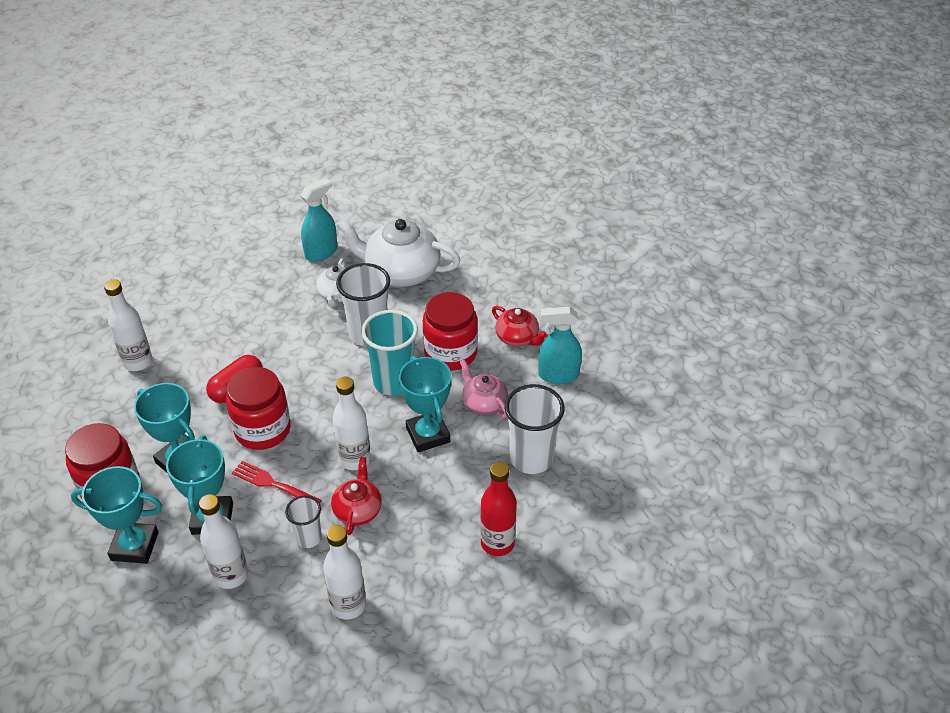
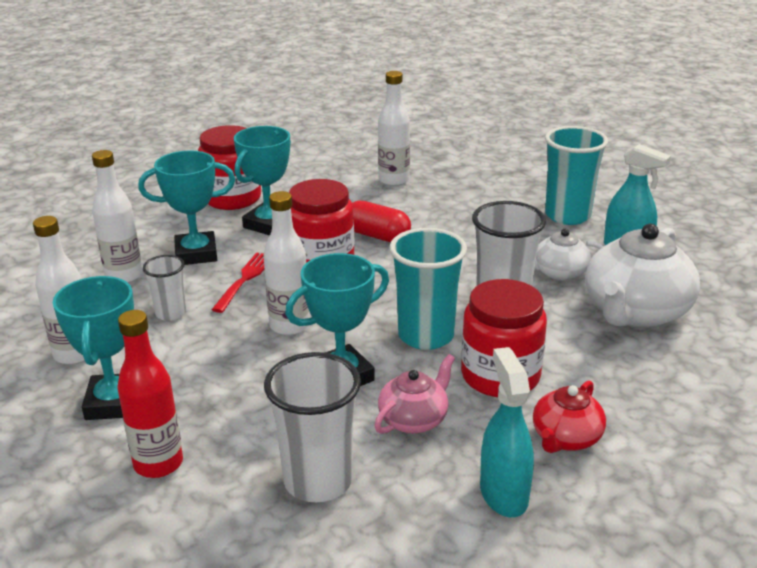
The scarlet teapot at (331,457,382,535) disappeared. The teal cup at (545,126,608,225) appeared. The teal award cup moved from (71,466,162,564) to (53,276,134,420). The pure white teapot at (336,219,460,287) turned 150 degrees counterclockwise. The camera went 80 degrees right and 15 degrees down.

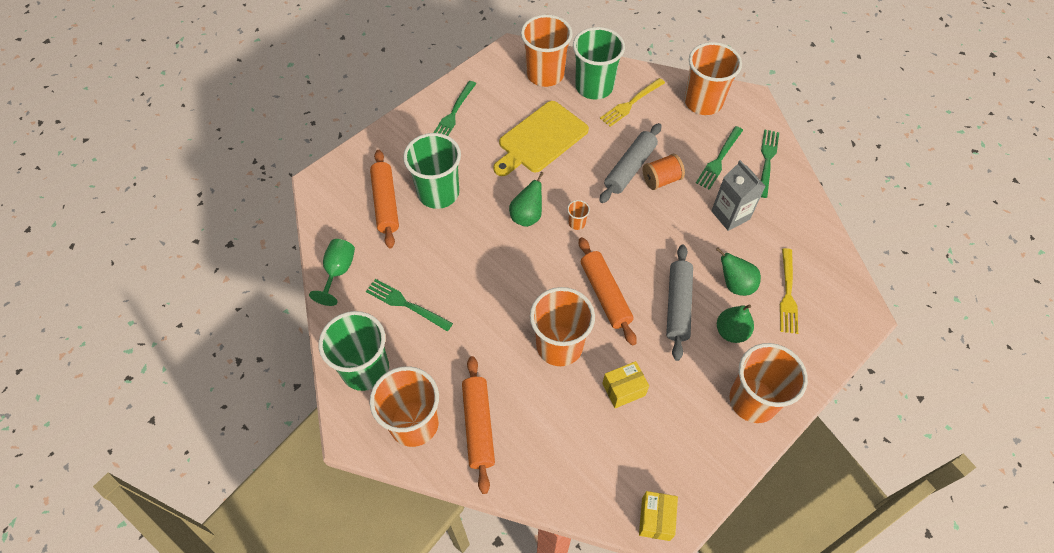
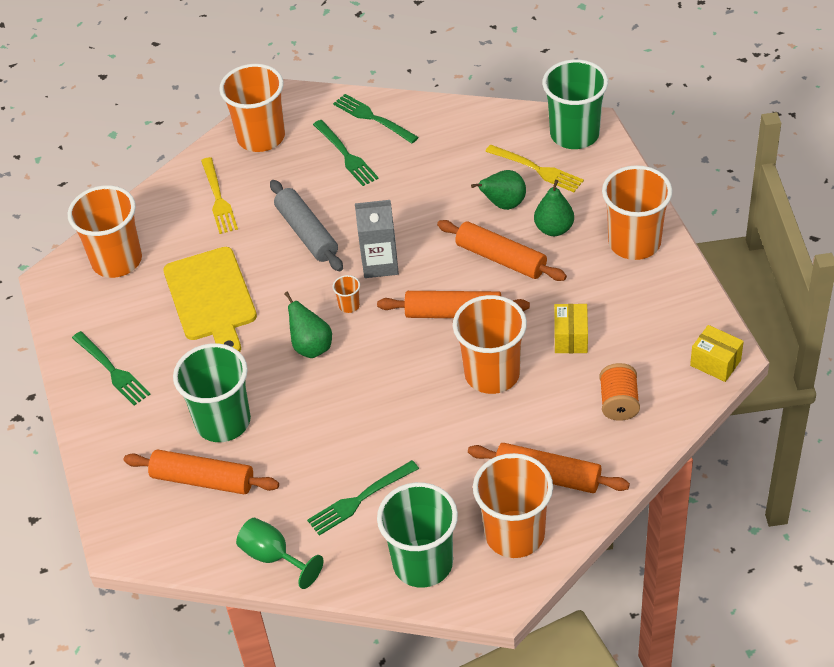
The leaf-green cup moved from (573,27,625,100) to (542,59,608,149). The orange-coloured bobbin moved from (643,154,685,190) to (599,363,640,421). The gray carton moved from (711,160,766,231) to (355,200,399,278). The gray rolling pin at (666,245,693,361) became the orange-coloured rolling pin at (437,220,567,281). The camera went 60 degrees left and 10 degrees down.

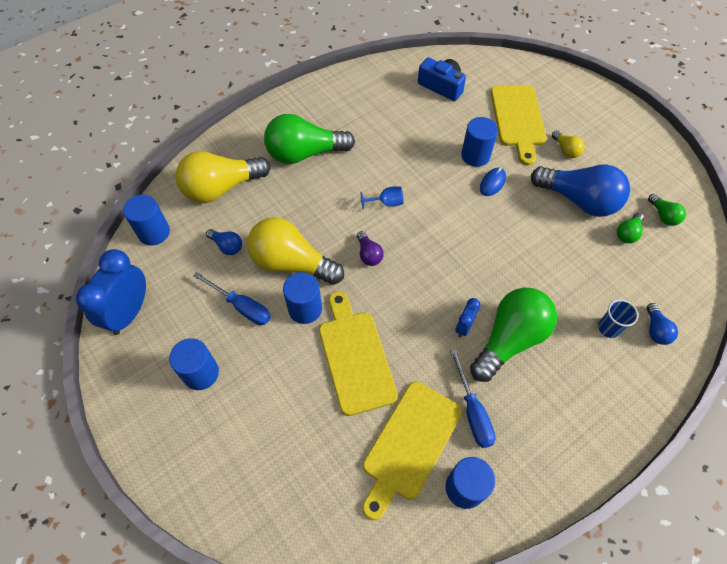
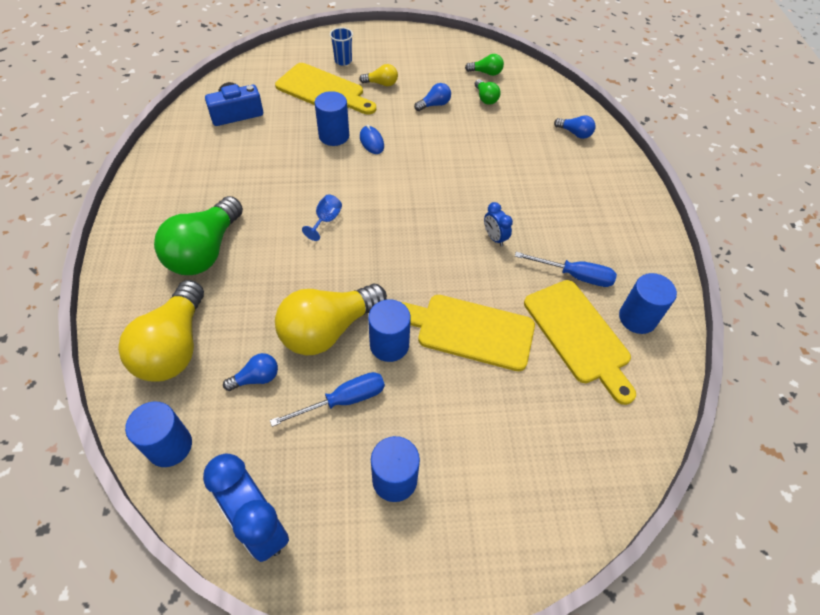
The violet light bulb at (357,231,384,266) disappeared. The leaf-green light bulb at (470,288,557,382) disappeared. The cobalt cup moved from (598,300,638,338) to (330,27,353,66). The cobalt light bulb at (531,165,630,217) changed to 0.45 times the size. The camera went 60 degrees left and 5 degrees down.

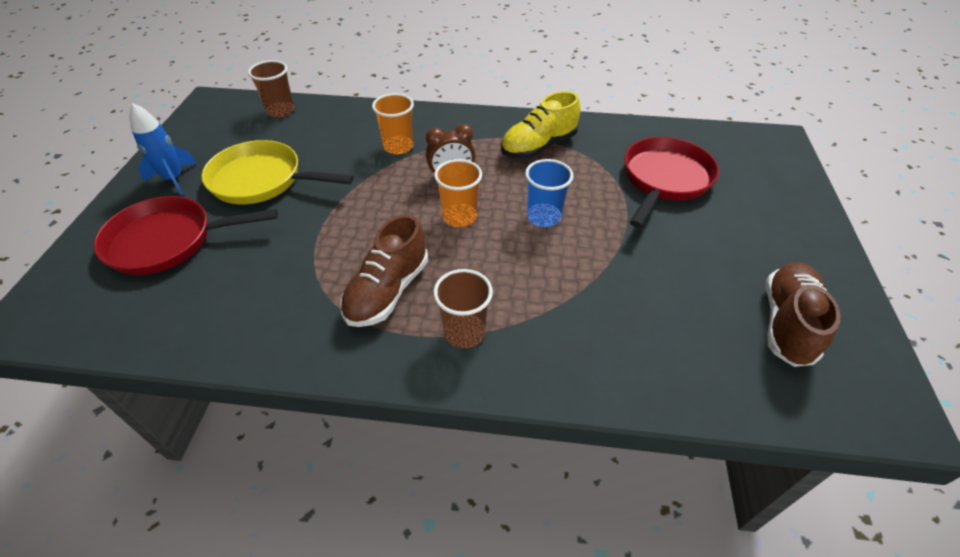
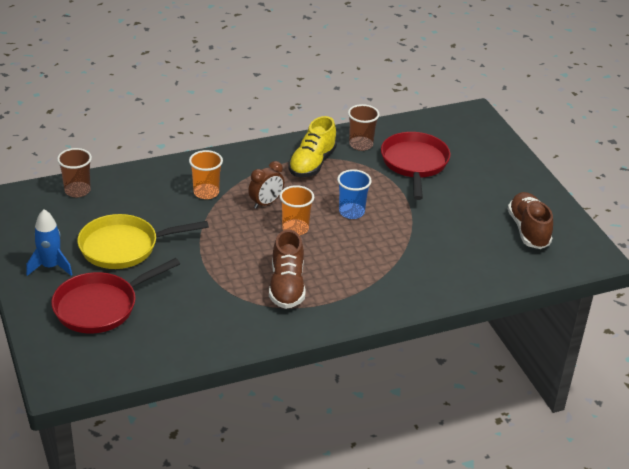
The russet cup moved from (433,269,493,348) to (348,104,380,151). The camera went 30 degrees left and 10 degrees down.

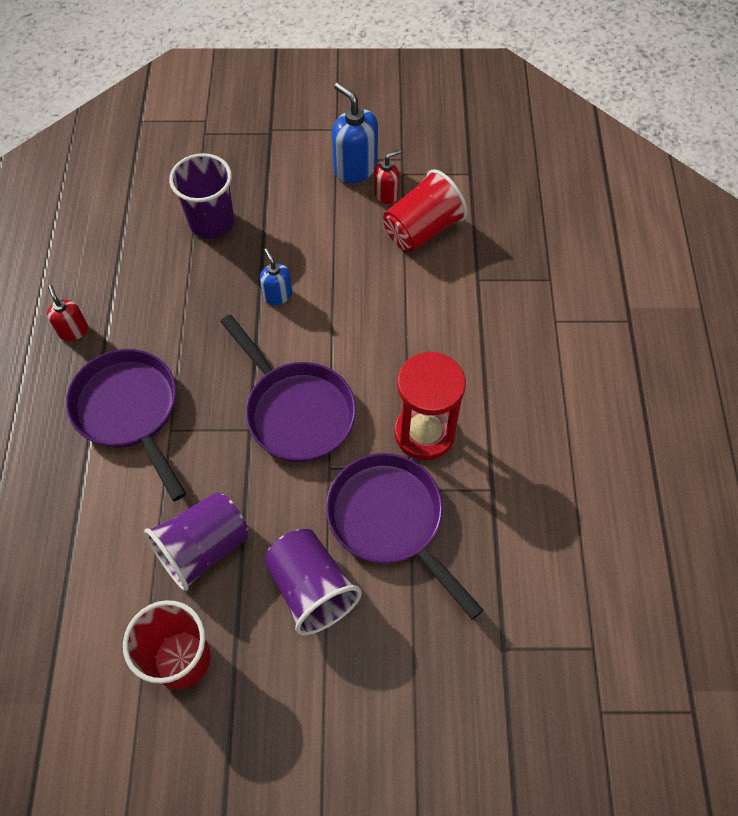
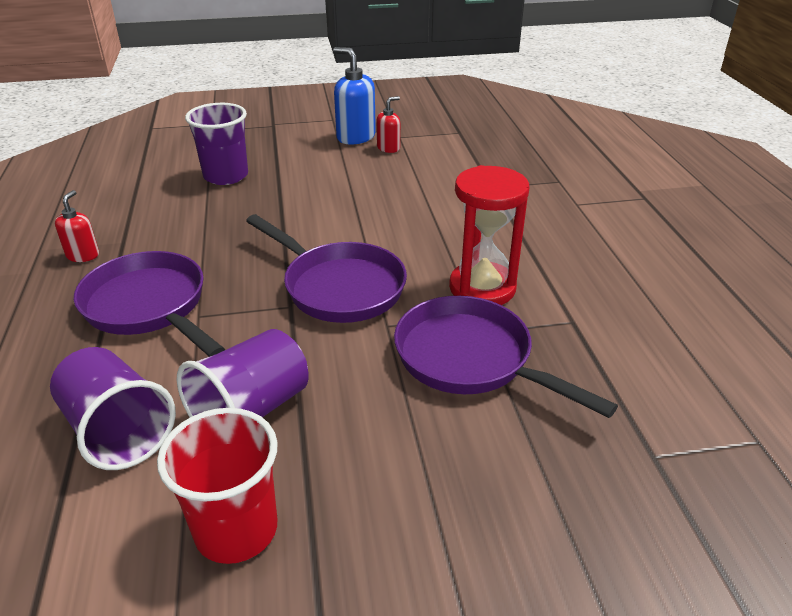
The cobalt soap pump at (260,248,292,305) disappeared. The scarlet cup at (383,169,468,252) disappeared. The violet cup moved from (264,529,362,636) to (50,347,176,470). The scarlet soap pump at (47,285,88,341) turned 45 degrees clockwise. The camera went 10 degrees left and 25 degrees down.

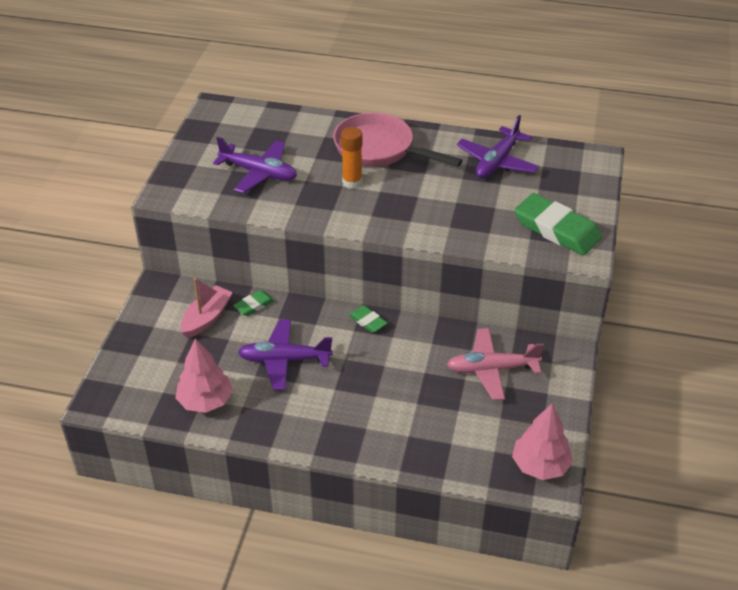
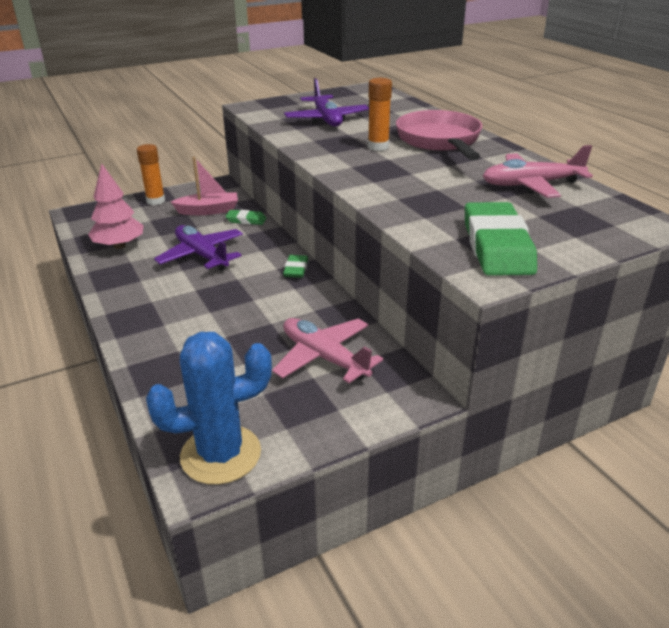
The orange-coloured stick of glue at (137,144,165,205) appeared. The rose-pink tree at (512,404,573,480) was replaced by the cobalt saguaro cactus at (146,332,272,485). The violet aeroplane at (457,115,539,178) became the rose-pink aeroplane at (483,145,593,198). The camera went 50 degrees right and 10 degrees down.

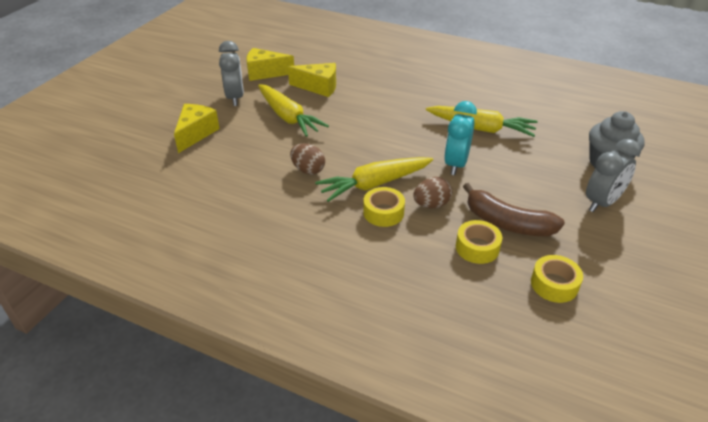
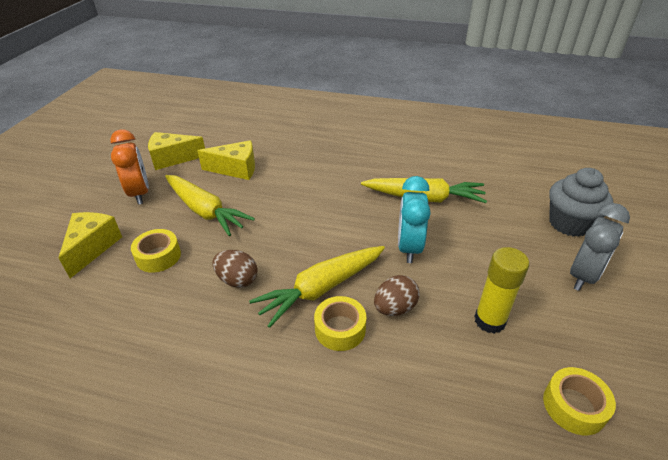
The golden sticky tape moved from (456,220,502,264) to (131,229,181,273). The russet banana fruit at (463,183,565,236) was replaced by the golden stick of glue at (474,247,529,334). The gray clock at (219,41,244,106) became the orange-coloured clock at (110,129,149,205). The camera went 10 degrees left and 0 degrees up.

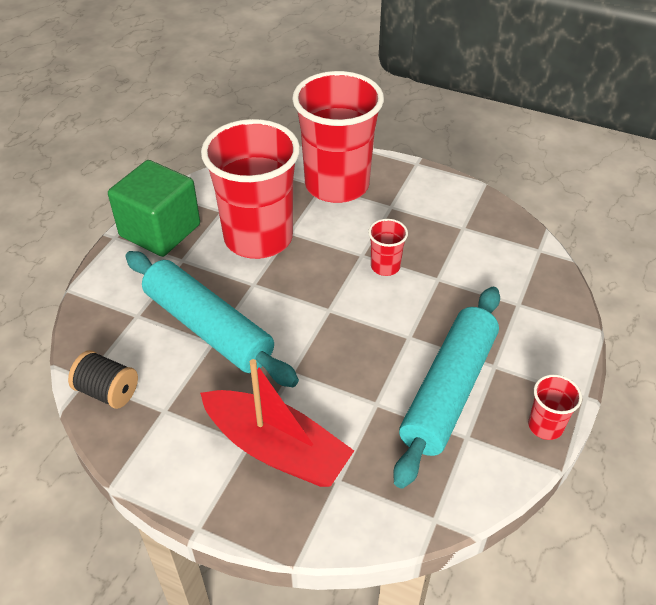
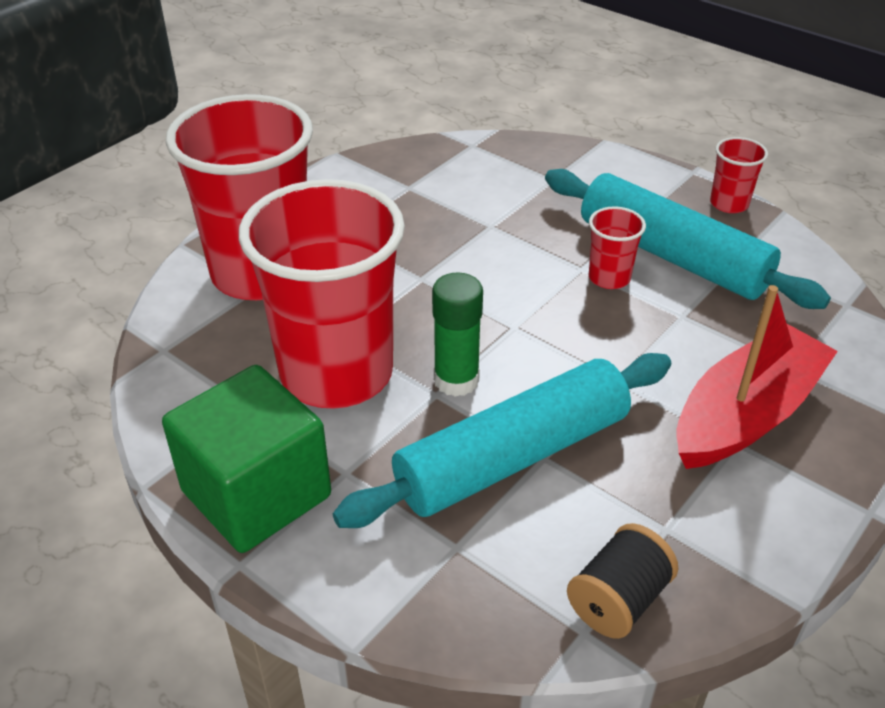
The leaf-green stick of glue at (432,272,483,397) appeared. The scarlet cup moved from (368,219,408,276) to (589,206,646,289). The camera went 75 degrees left and 5 degrees down.

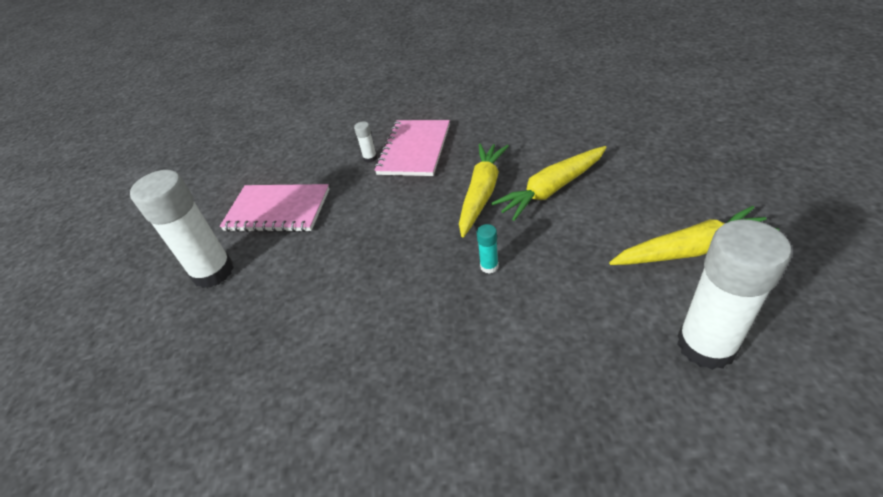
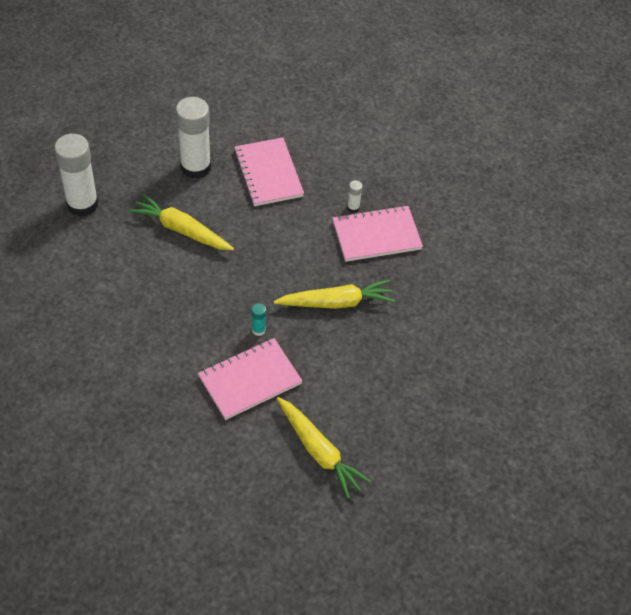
The rose-pink notebook at (198,338,302,420) appeared. The golden root vegetable moved from (491,146,607,221) to (128,194,234,250). The pure white stick of glue moved from (677,220,791,370) to (54,134,98,216). The camera went 55 degrees right and 10 degrees up.

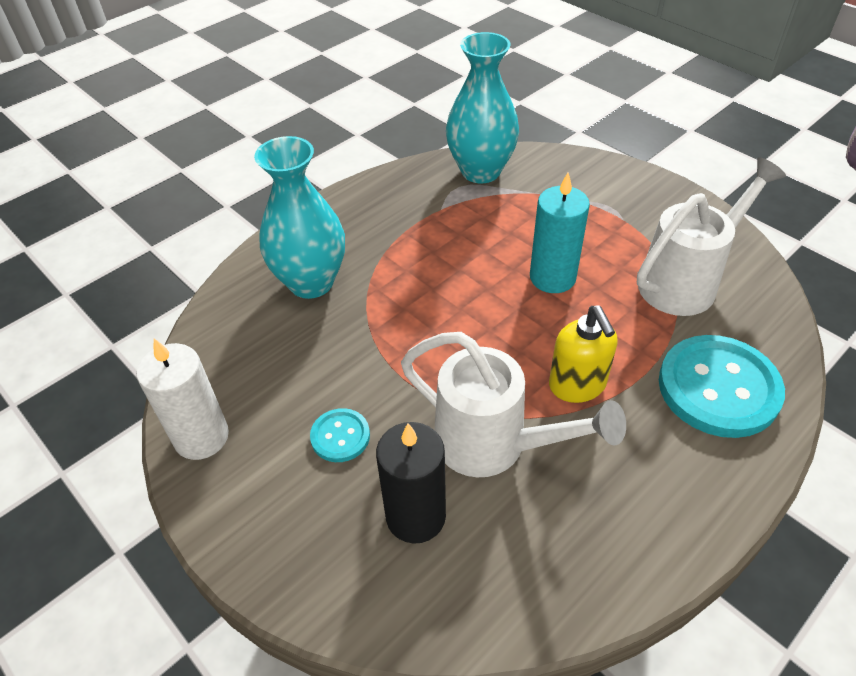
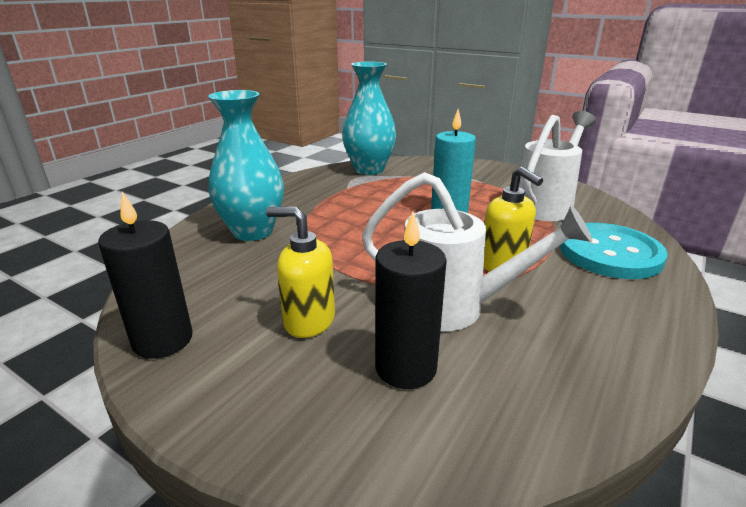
The teal button at (310,408,370,462) was replaced by the golden soap pump at (266,207,335,338). The pure white candle at (137,338,229,460) became the ebony candle at (98,192,193,359). The camera went 15 degrees left and 20 degrees down.

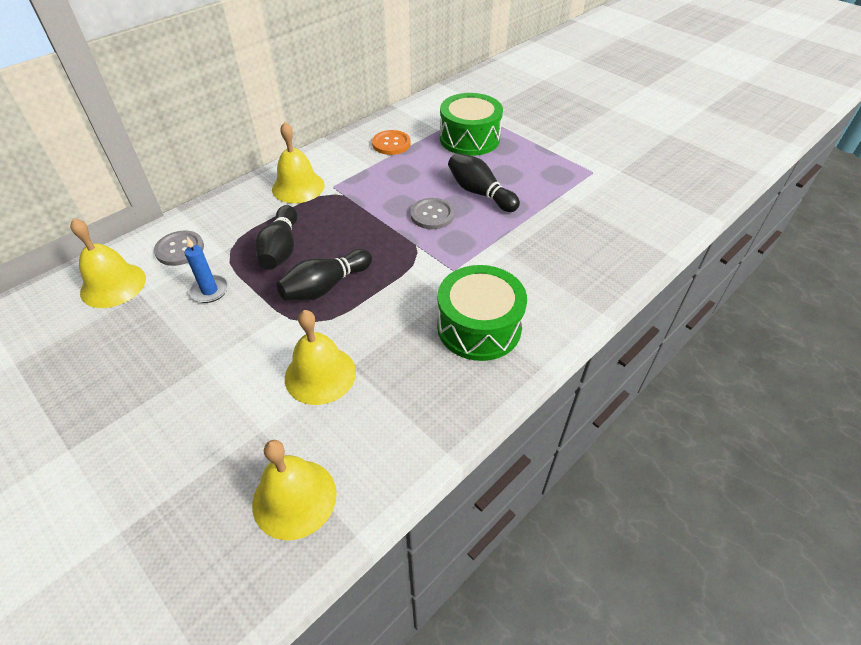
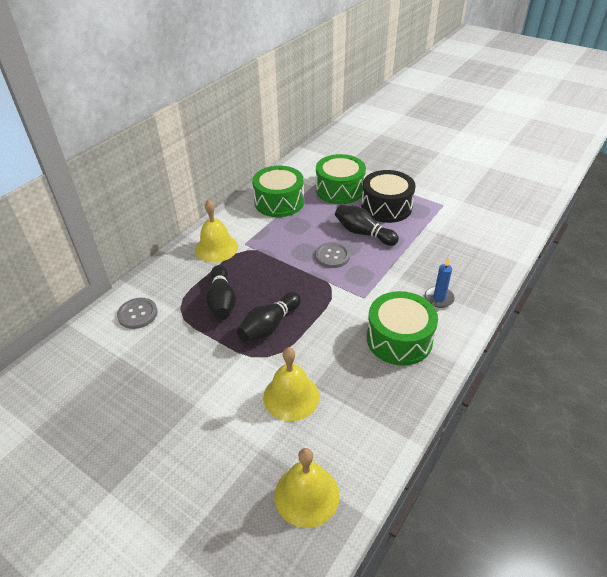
The golden hand bell at (70,218,146,308) disappeared. The ebony drum at (361,170,415,223) appeared. The cobalt candle moved from (185,237,228,303) to (425,258,455,308). The orange-coloured button at (372,130,411,155) was replaced by the leaf-green drum at (252,166,304,217). The camera went 10 degrees left and 5 degrees down.

